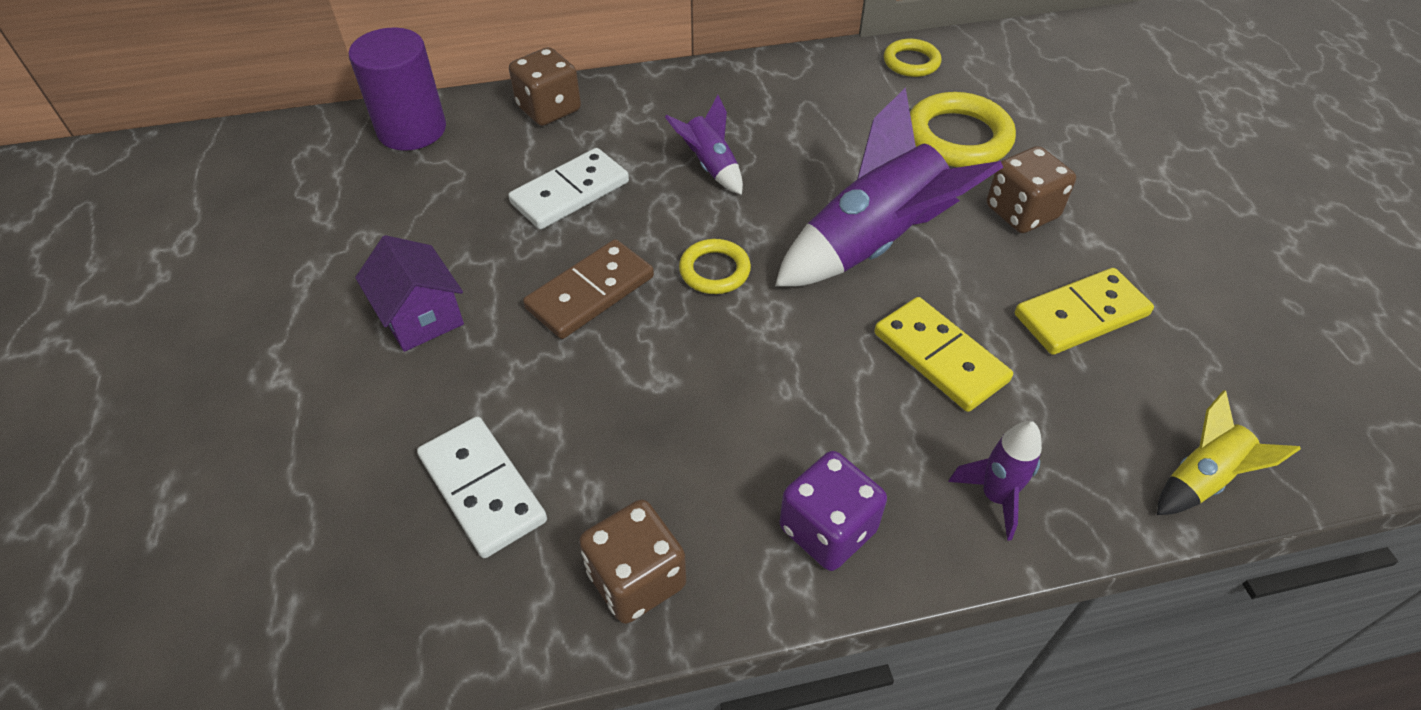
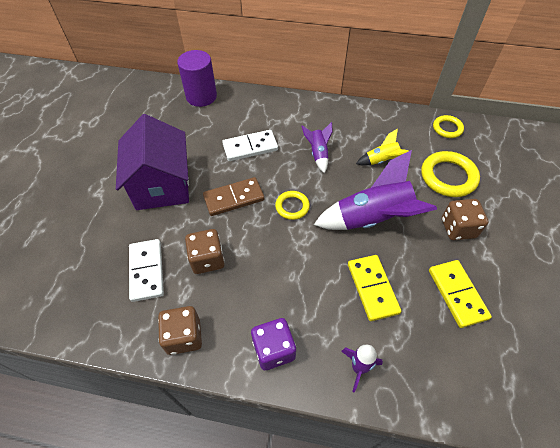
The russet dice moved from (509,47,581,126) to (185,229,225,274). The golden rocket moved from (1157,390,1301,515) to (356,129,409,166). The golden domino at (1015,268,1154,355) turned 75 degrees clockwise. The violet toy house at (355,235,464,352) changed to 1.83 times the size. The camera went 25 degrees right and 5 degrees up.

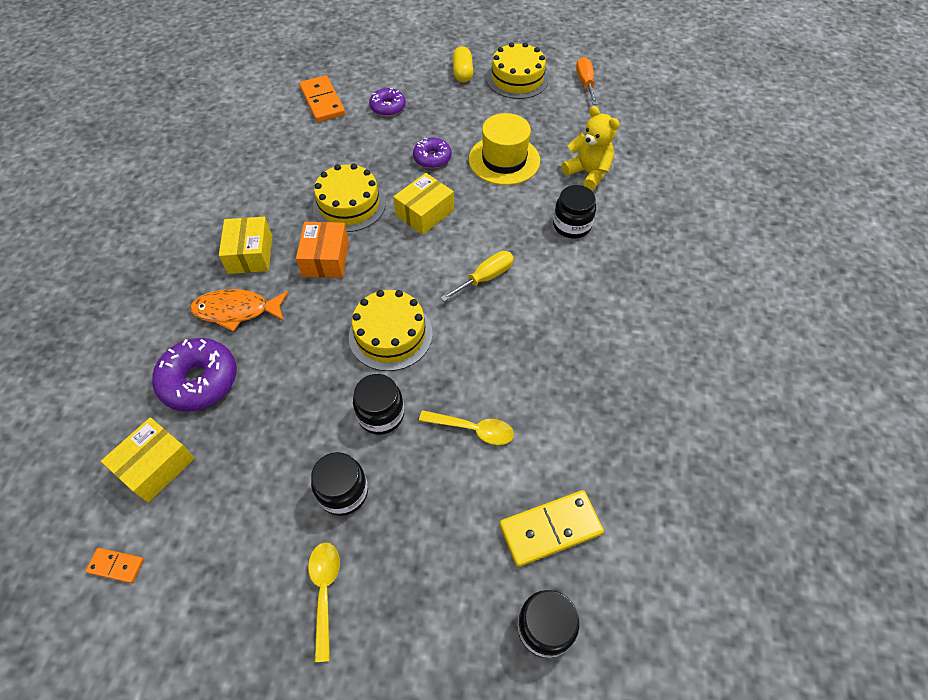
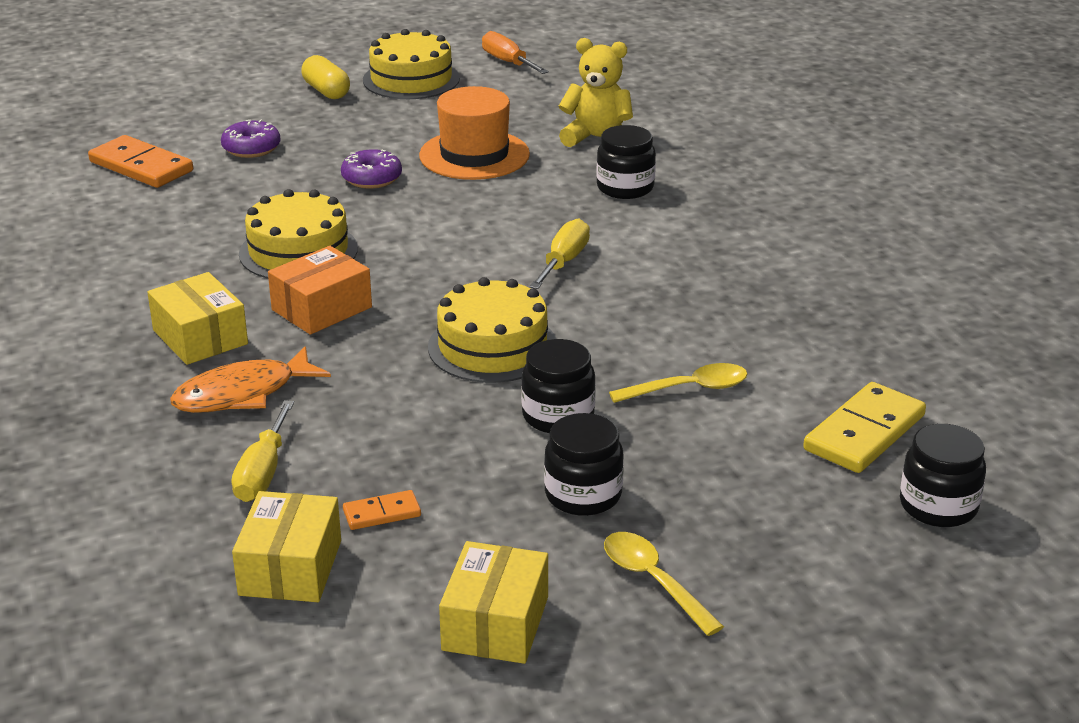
The orange-coloured domino moved from (85,548,144,583) to (343,490,421,530). The golden package moved from (393,173,454,235) to (439,541,548,664). The violet donut at (152,338,237,412) was replaced by the golden screwdriver at (231,400,294,502). The golden tall hat at (469,113,540,185) became the orange-coloured tall hat at (419,86,530,180). The orange-coloured package at (296,222,349,278) turned 75 degrees clockwise. The camera went 30 degrees left and 25 degrees down.

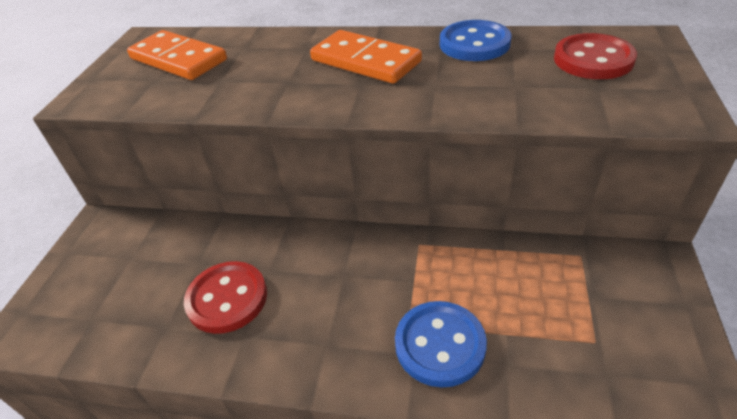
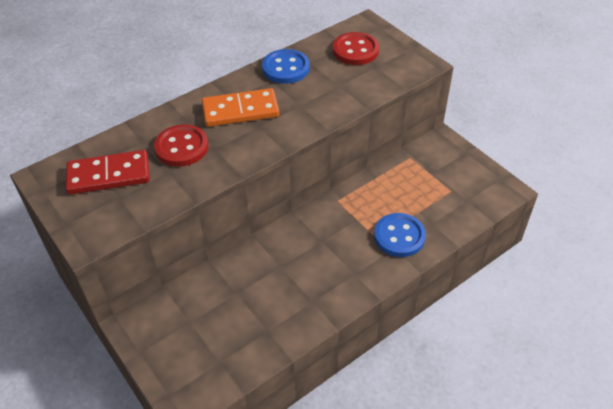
The scarlet button moved from (184,261,267,334) to (154,124,208,167). The orange-coloured domino at (127,30,227,80) became the scarlet domino at (66,150,150,195). The camera went 50 degrees left and 5 degrees up.

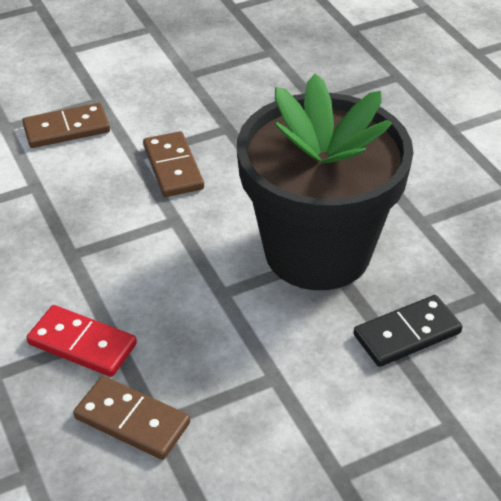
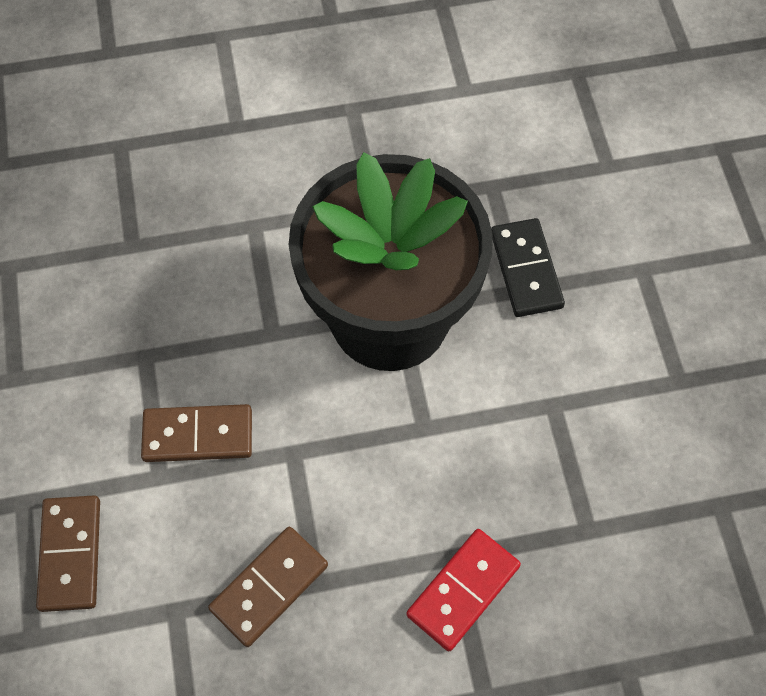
The russet domino moved from (73,376,190,460) to (208,527,328,647). The camera went 75 degrees left and 20 degrees up.

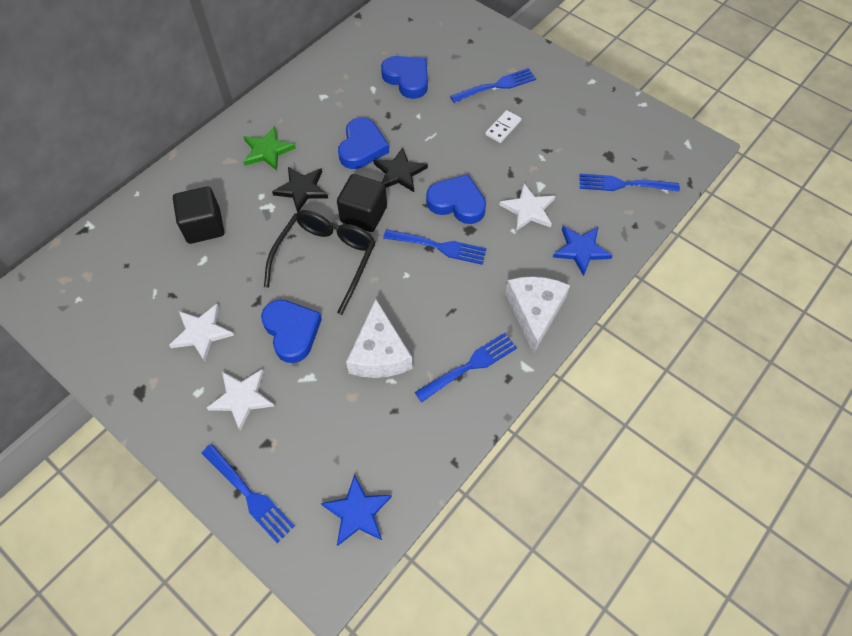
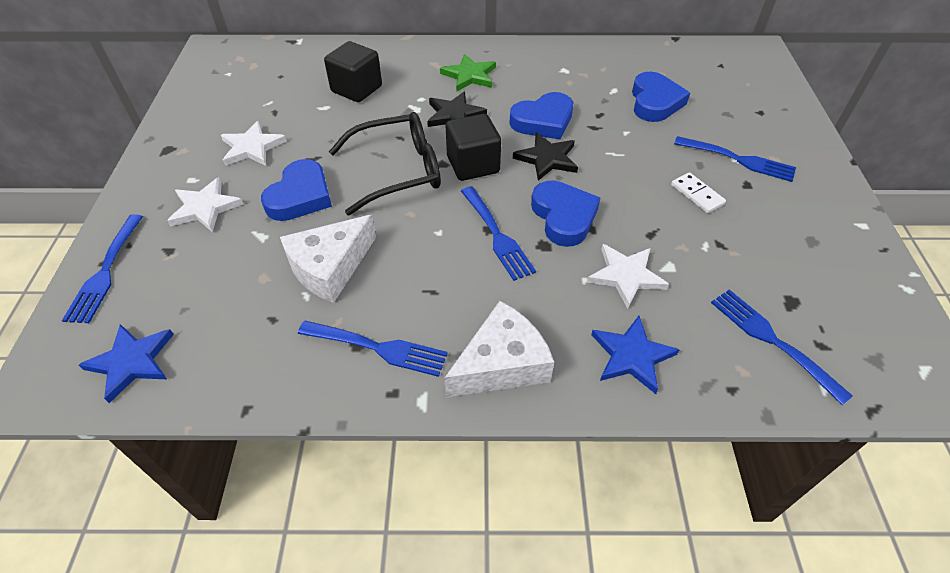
The pure white domino at (485,110,521,143) turned 60 degrees clockwise. The camera went 50 degrees right and 10 degrees down.

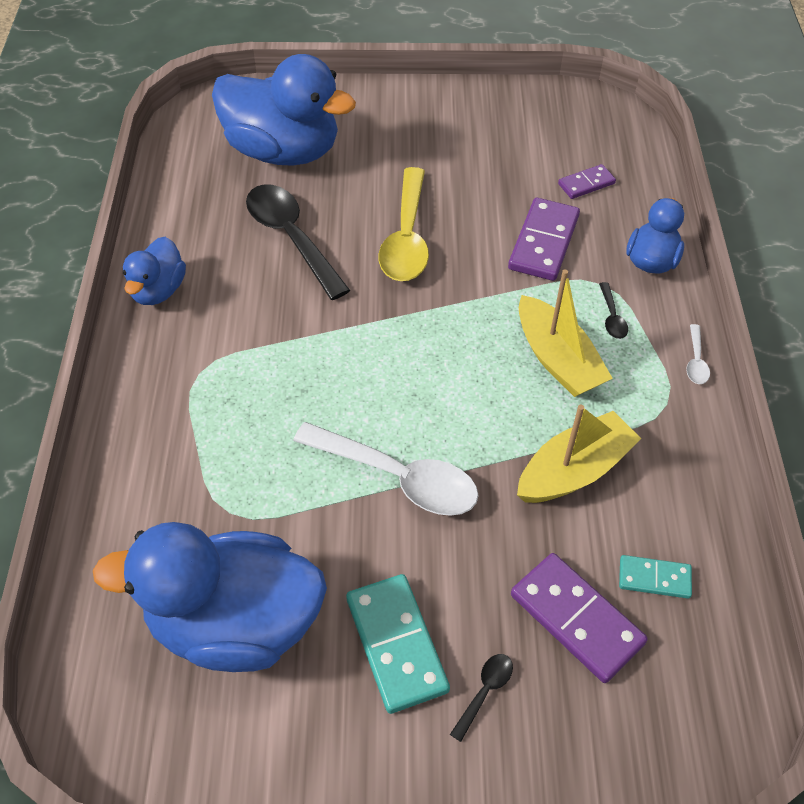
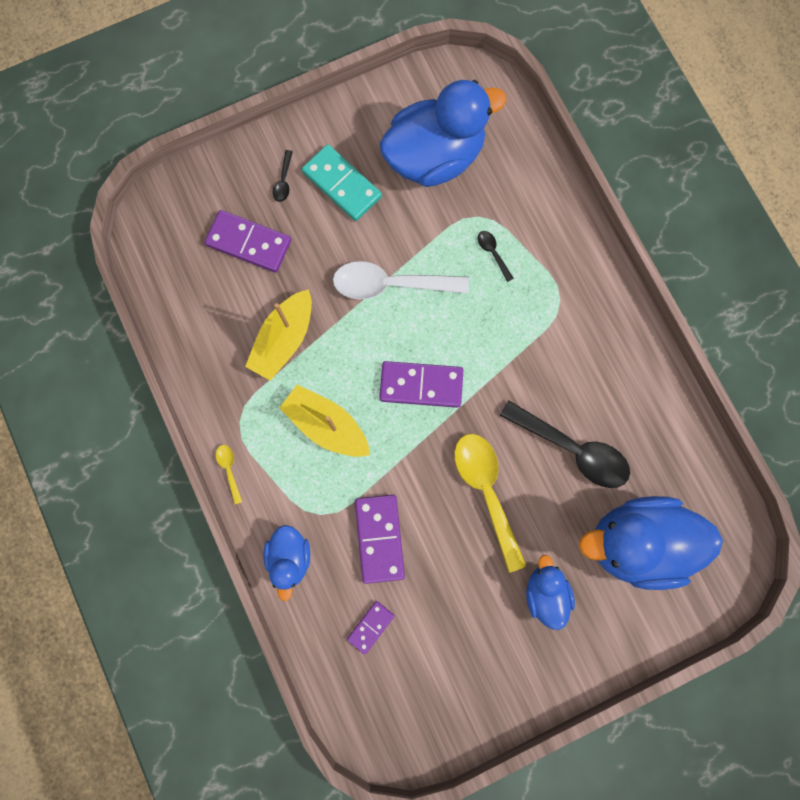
The teal domino at (619,555,692,599) disappeared. The violet domino at (379,361,463,408) appeared. The cobalt toy duck moved from (123,237,186,305) to (526,555,575,630). The ebony tablespoon moved from (599,282,628,339) to (478,231,514,282). The pure white tablespoon at (686,324,710,384) became the golden tablespoon at (216,445,242,504). The camera went 155 degrees right and 25 degrees up.

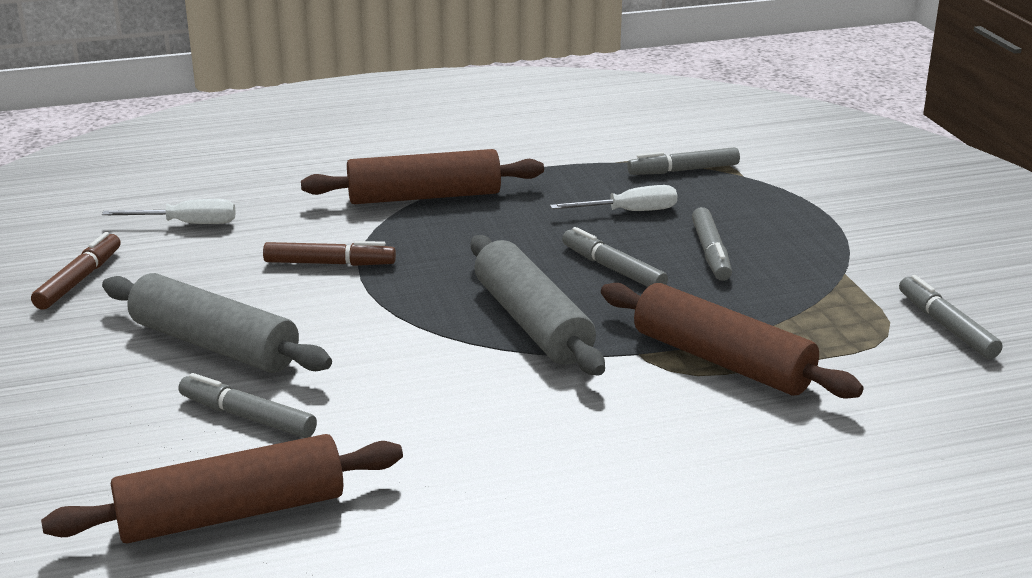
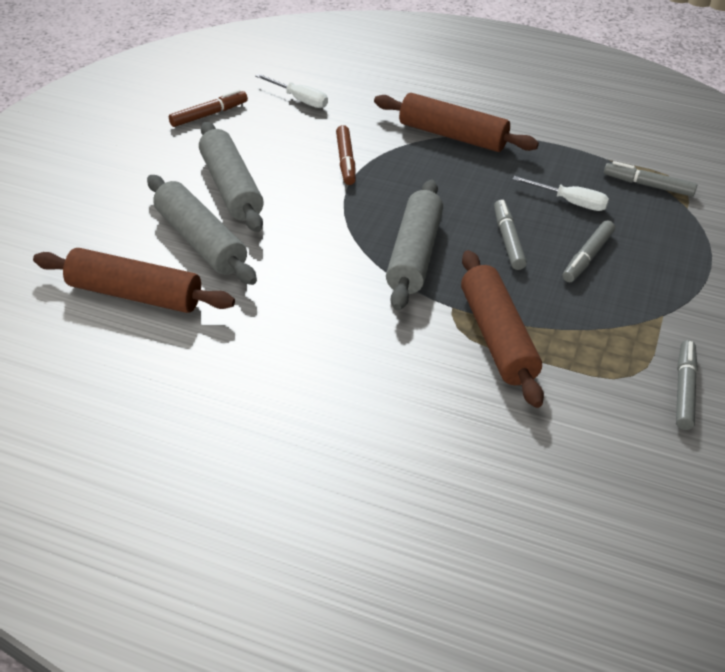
The gray marker pen at (179,373,317,438) was replaced by the gray rolling pin at (147,175,257,285). The russet marker pen at (263,241,396,266) turned 45 degrees clockwise. The camera went 35 degrees right and 15 degrees up.

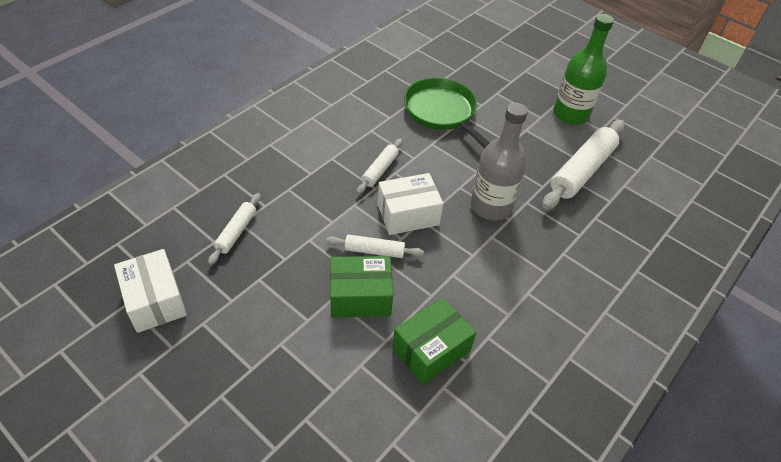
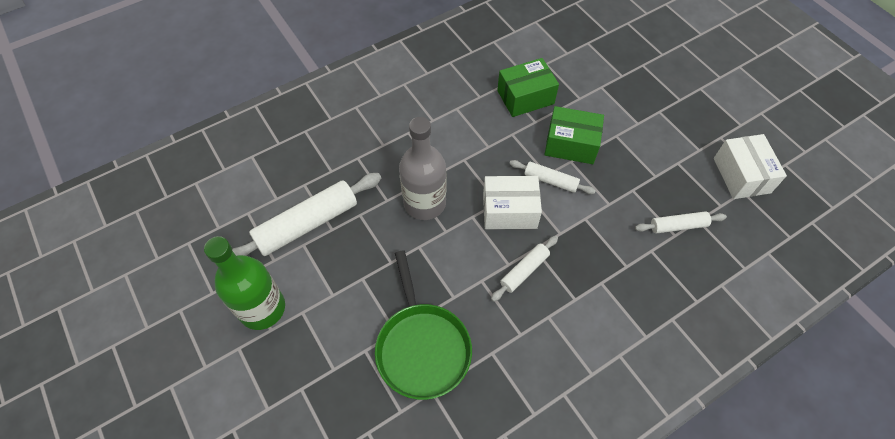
The pure white rolling pin at (208,193,261,265) turned 45 degrees clockwise. The camera went 160 degrees left and 10 degrees up.

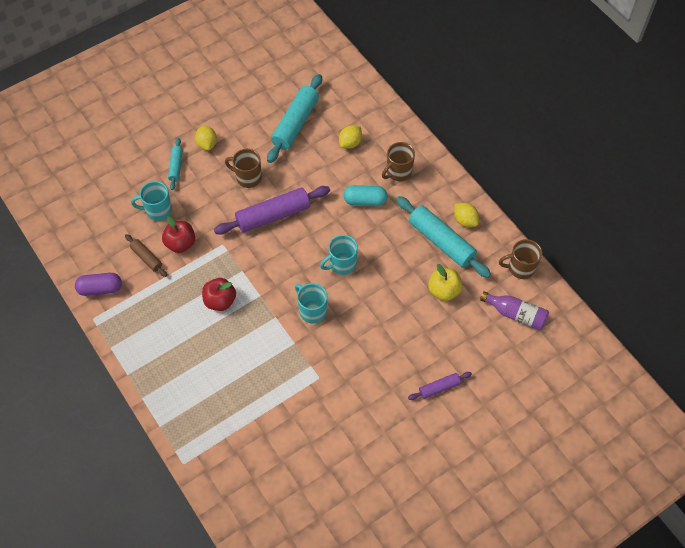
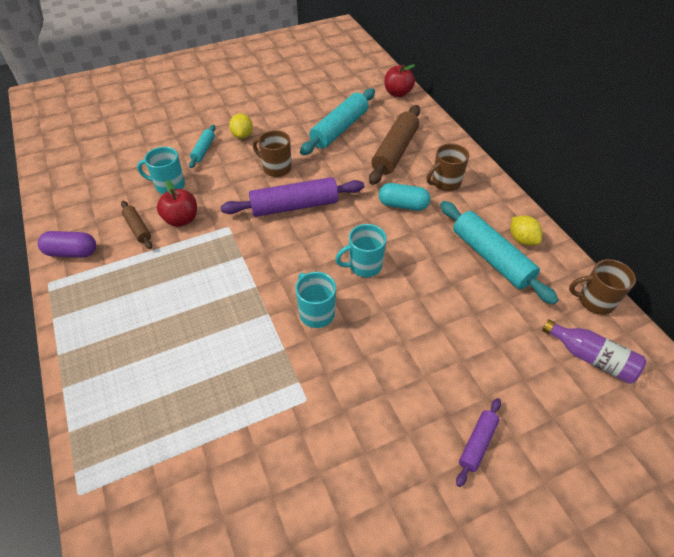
The golden apple fruit at (428,264,463,301) disappeared. The scarlet apple fruit moved from (202,278,236,311) to (385,64,415,97). The golden toy lemon at (339,125,362,149) was replaced by the russet rolling pin at (369,105,420,185). The violet rolling pin at (408,372,472,400) turned 45 degrees counterclockwise. The camera went 10 degrees right and 10 degrees down.

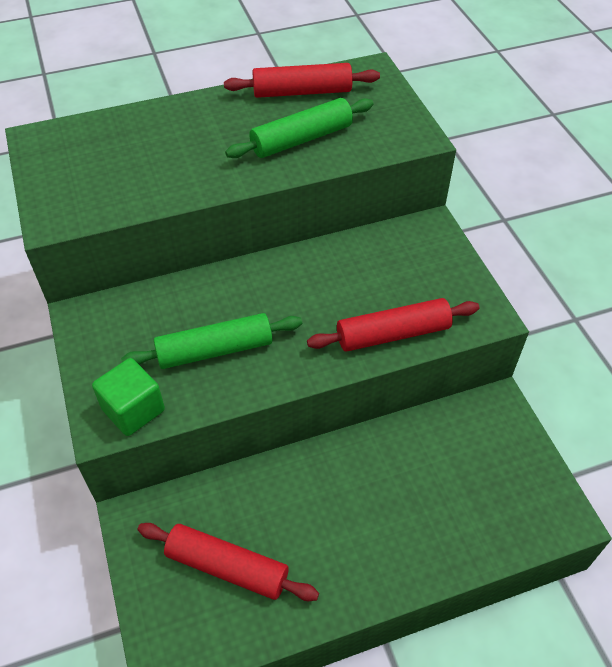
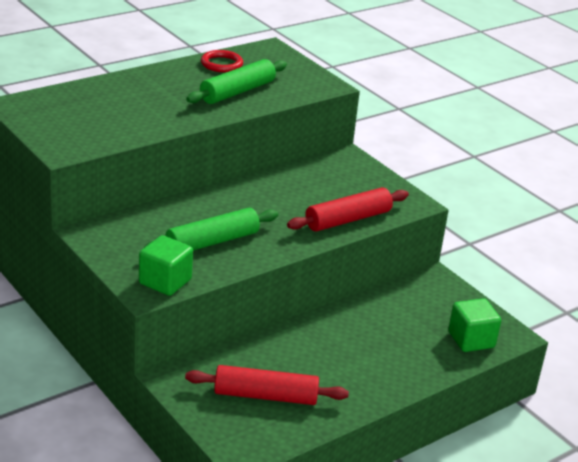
The leaf-green cube at (448,298,501,352) appeared. The scarlet rolling pin at (224,63,380,98) was replaced by the scarlet hoop at (201,50,243,72). The camera went 20 degrees left and 20 degrees down.

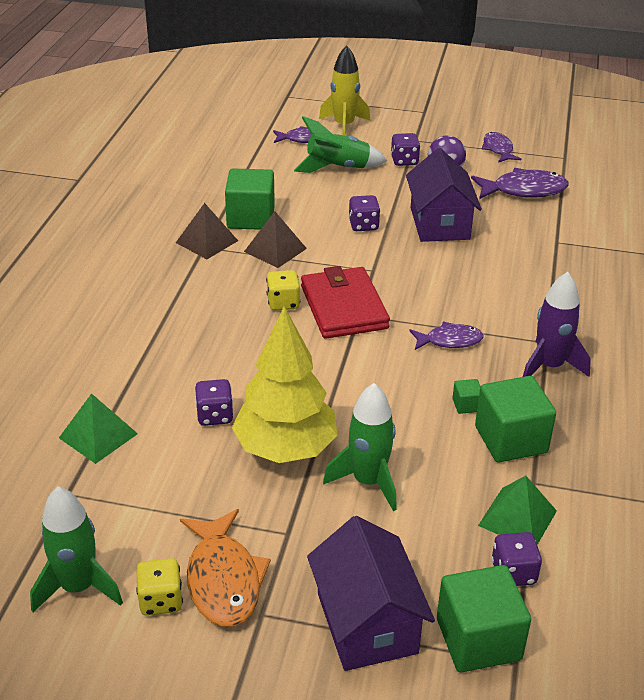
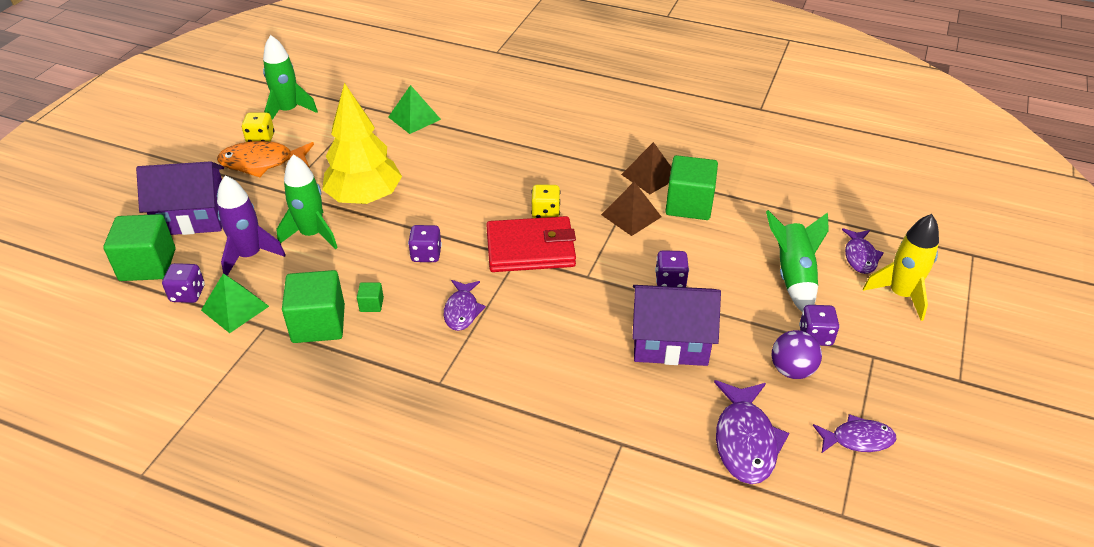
The violet dice moved from (195,379,234,426) to (408,225,442,262). The violet rocket moved from (523,272,591,377) to (217,175,286,276). The camera went 100 degrees right and 5 degrees up.

